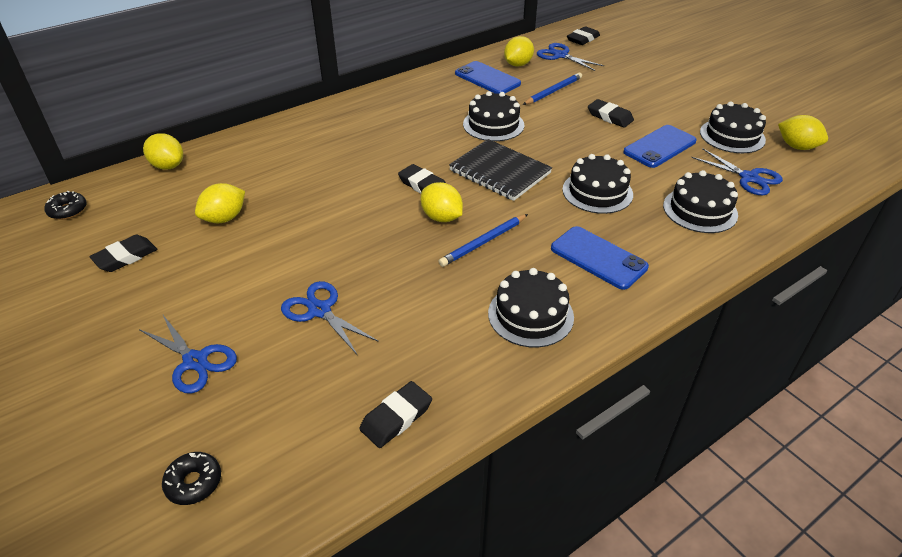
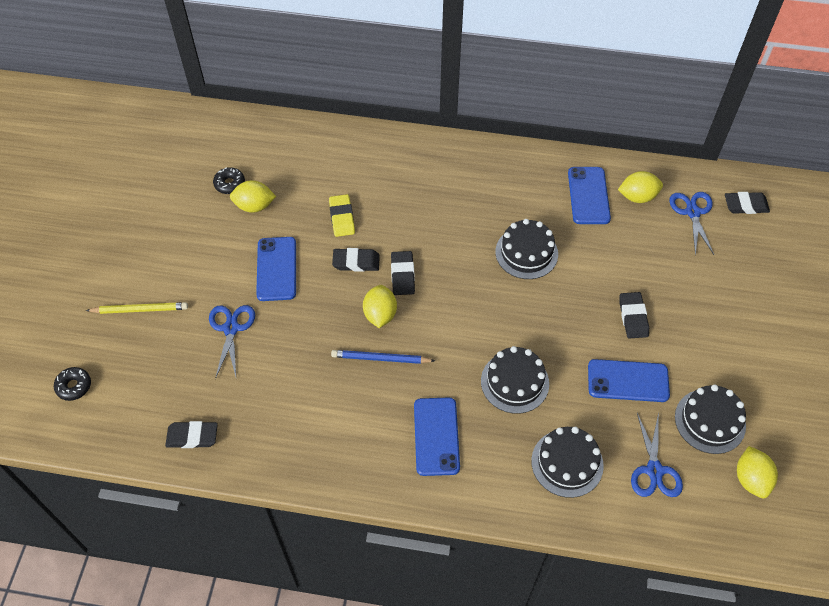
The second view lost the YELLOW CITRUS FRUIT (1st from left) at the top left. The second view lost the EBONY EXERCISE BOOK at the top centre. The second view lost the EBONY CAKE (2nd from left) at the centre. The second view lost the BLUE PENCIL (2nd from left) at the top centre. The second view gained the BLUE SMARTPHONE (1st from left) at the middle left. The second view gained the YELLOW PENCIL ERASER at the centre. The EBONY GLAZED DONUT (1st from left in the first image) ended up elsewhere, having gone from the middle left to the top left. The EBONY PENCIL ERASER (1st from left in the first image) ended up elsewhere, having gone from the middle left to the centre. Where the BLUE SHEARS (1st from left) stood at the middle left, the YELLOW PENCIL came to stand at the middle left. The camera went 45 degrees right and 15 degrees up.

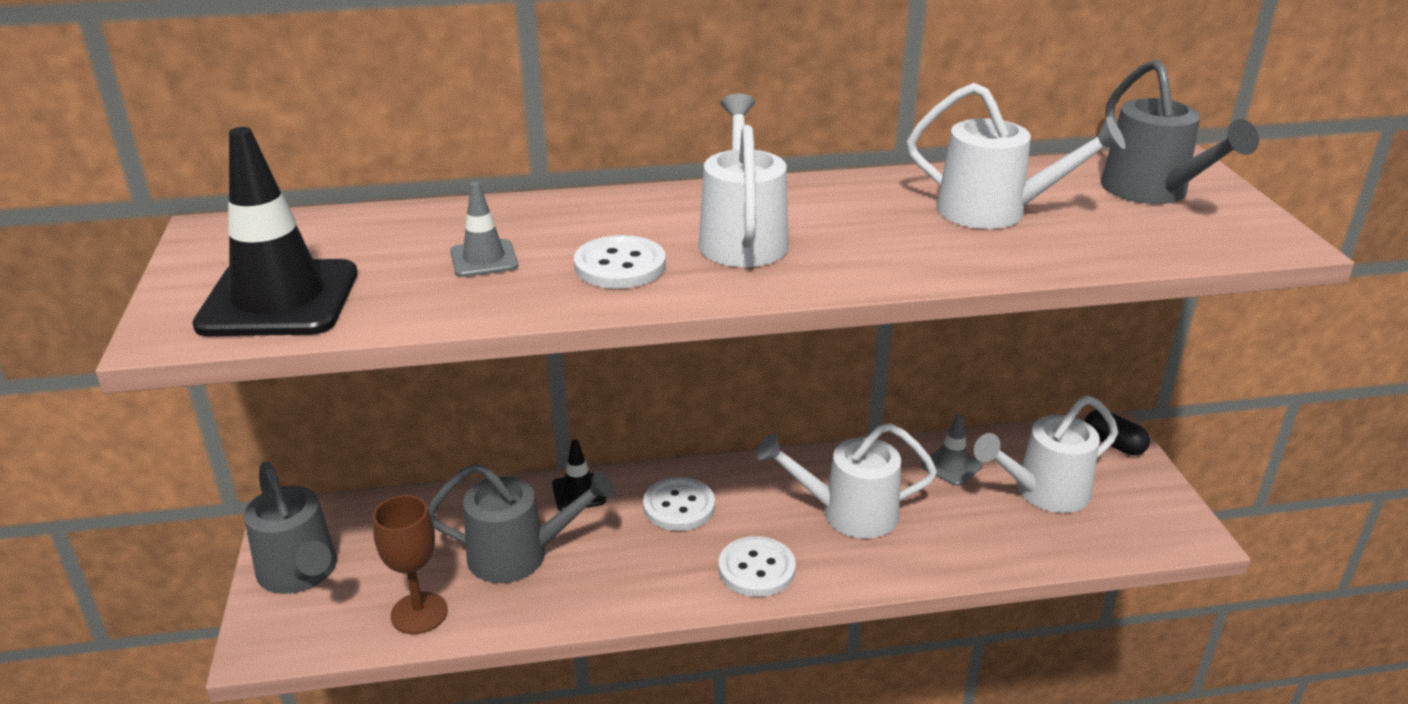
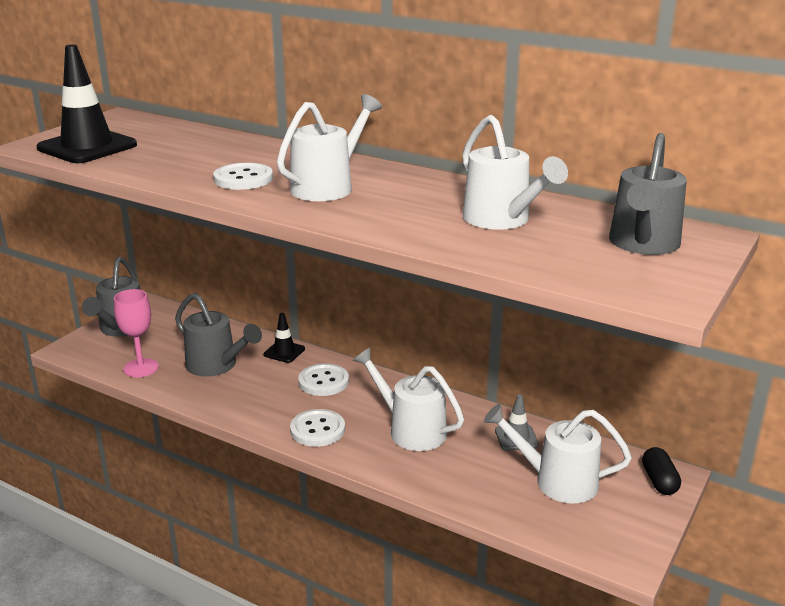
The second view lost the GRAY ROAD CONE (1st from left) at the top centre. What was the RUSSET WINE GLASS at the bottom left turned into the ROSE-PINK WINE GLASS at the middle left. The camera went 40 degrees right and 5 degrees down.

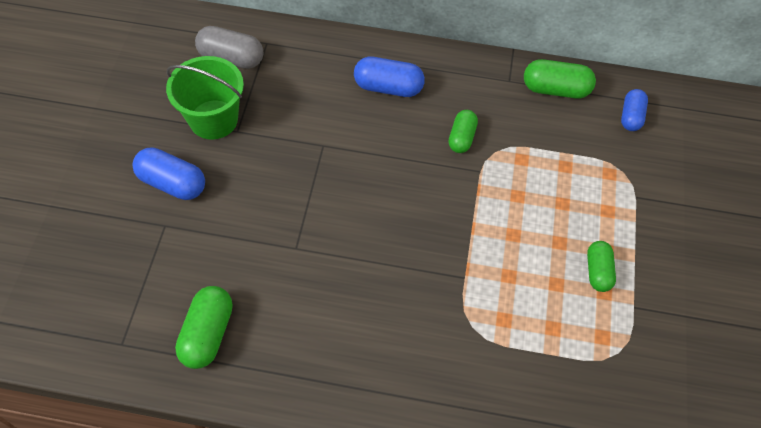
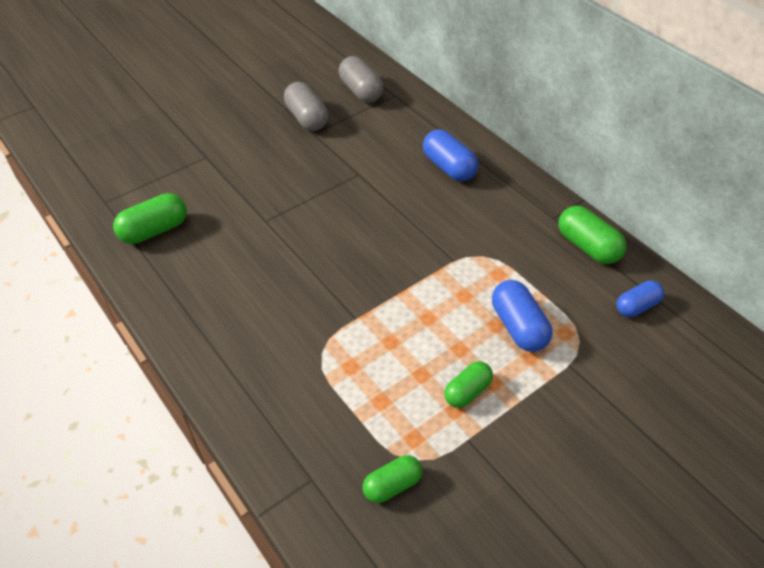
The BLUE CAPSULE (1st from left in the first image) ended up elsewhere, having gone from the middle left to the middle right. The GREEN CAPSULE (2nd from left) ended up elsewhere, having gone from the top centre to the bottom centre. Where the GREEN SAND BUCKET stood at the top left, the GRAY CAPSULE (1st from left) came to stand at the top centre. The camera went 45 degrees right and 10 degrees down.

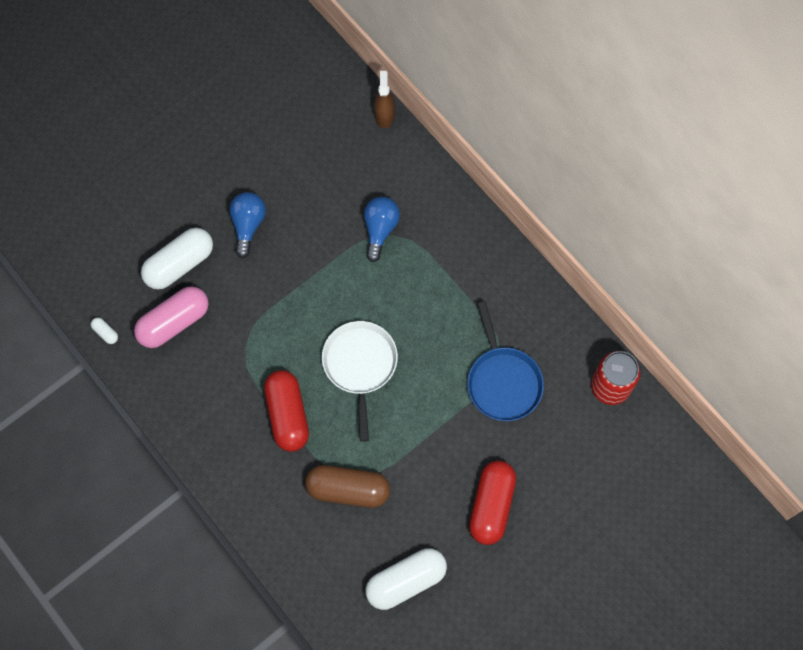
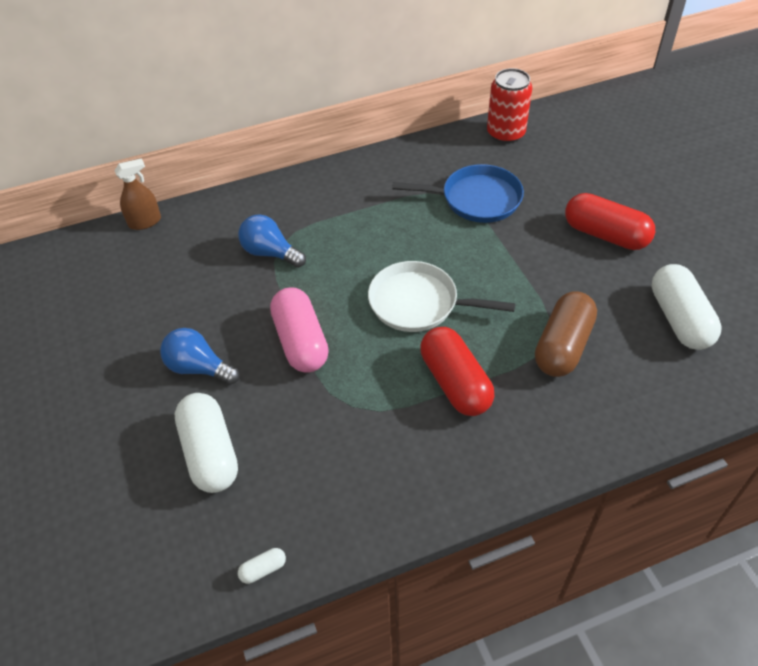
The ROSE-PINK CAPSULE ended up elsewhere, having gone from the middle left to the centre. The RED CAPSULE (1st from left) at the centre ended up facing another way, 60 degrees clockwise from before. The RUSSET SPRAY CLEANER at the top centre ended up facing another way, 135 degrees clockwise from before. The camera went 70 degrees left and 20 degrees down.

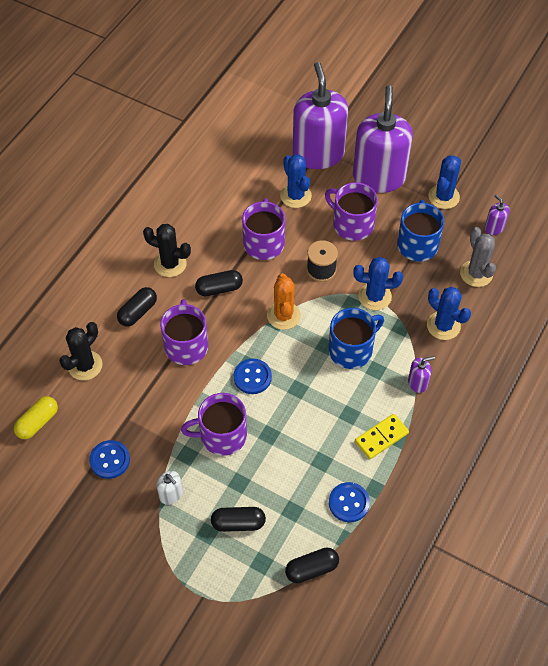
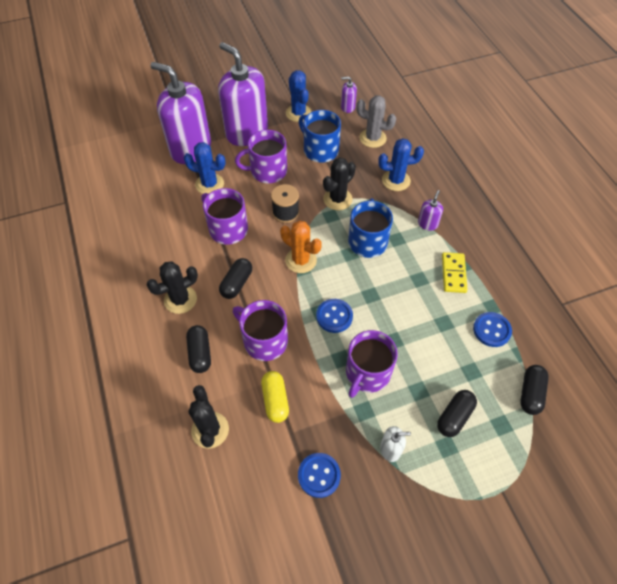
The YELLOW CAPSULE ended up elsewhere, having gone from the middle left to the bottom centre. What was the BLUE SAGUARO CACTUS (2nd from left) at the middle right turned into the EBONY SAGUARO CACTUS (3rd from left) at the top centre. The camera went 50 degrees left and 0 degrees up.

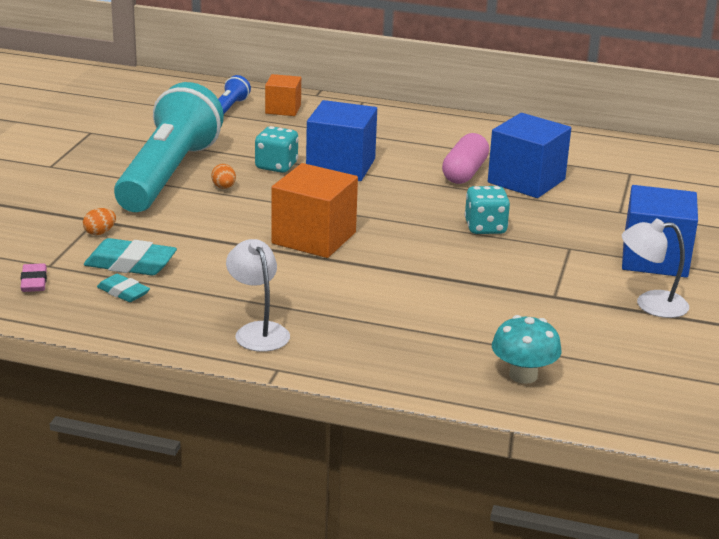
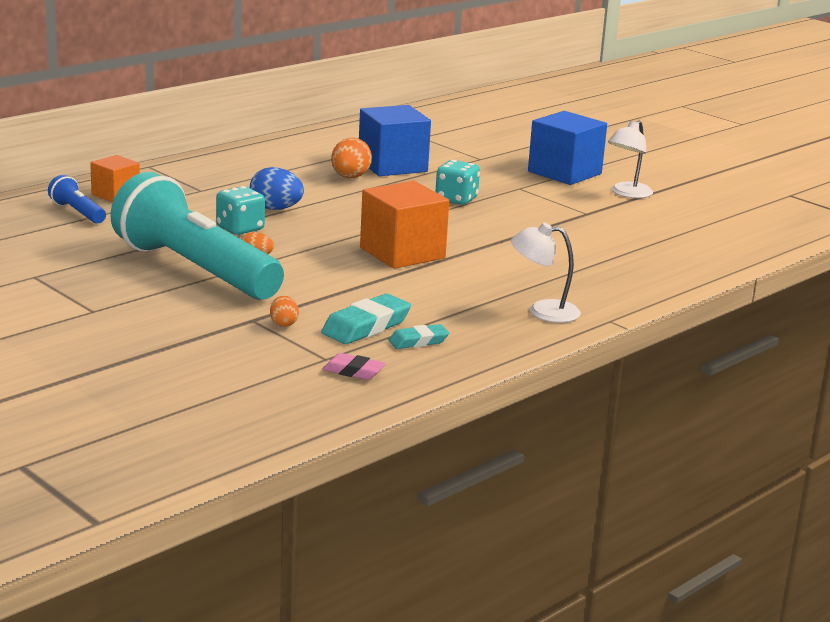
The second view lost the TURQUOISE MUSHROOM at the middle right. Where the BLUE CUBE (1st from left) stood at the top centre, the BLUE EGG came to stand at the top centre. Where the ROSE-PINK CAPSULE stood at the top centre, the ORANGE-COLOURED EGG (3rd from left) came to stand at the top centre. The camera went 60 degrees left and 5 degrees down.

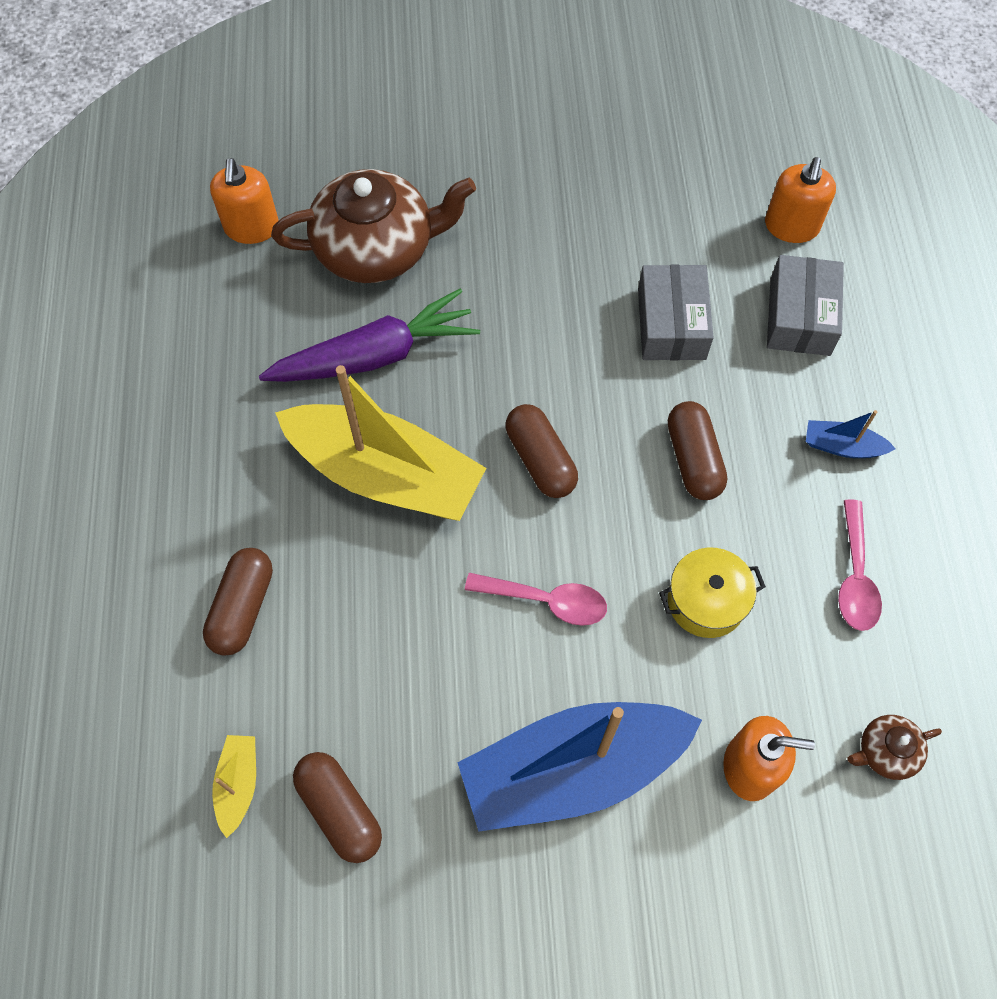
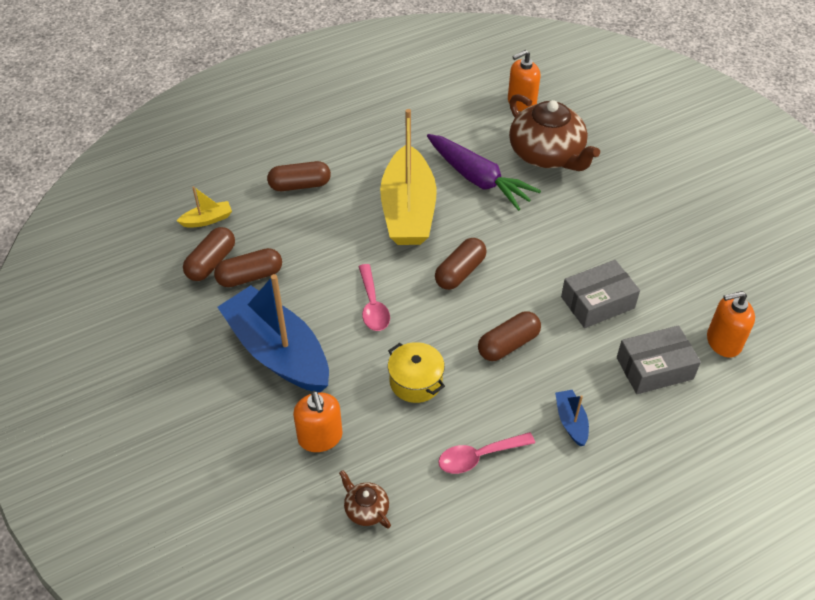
The second view gained the RUSSET CAPSULE (2nd from left) at the middle left. The camera went 65 degrees right and 15 degrees down.

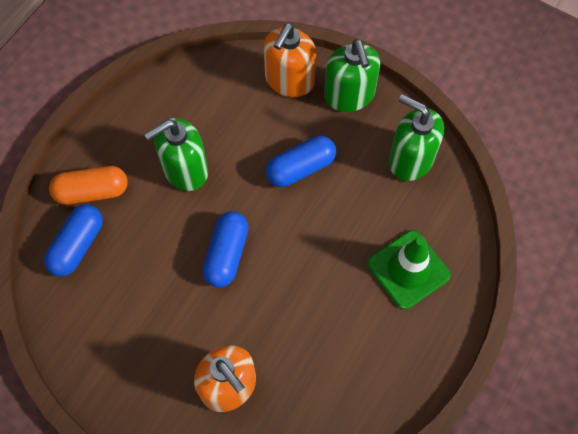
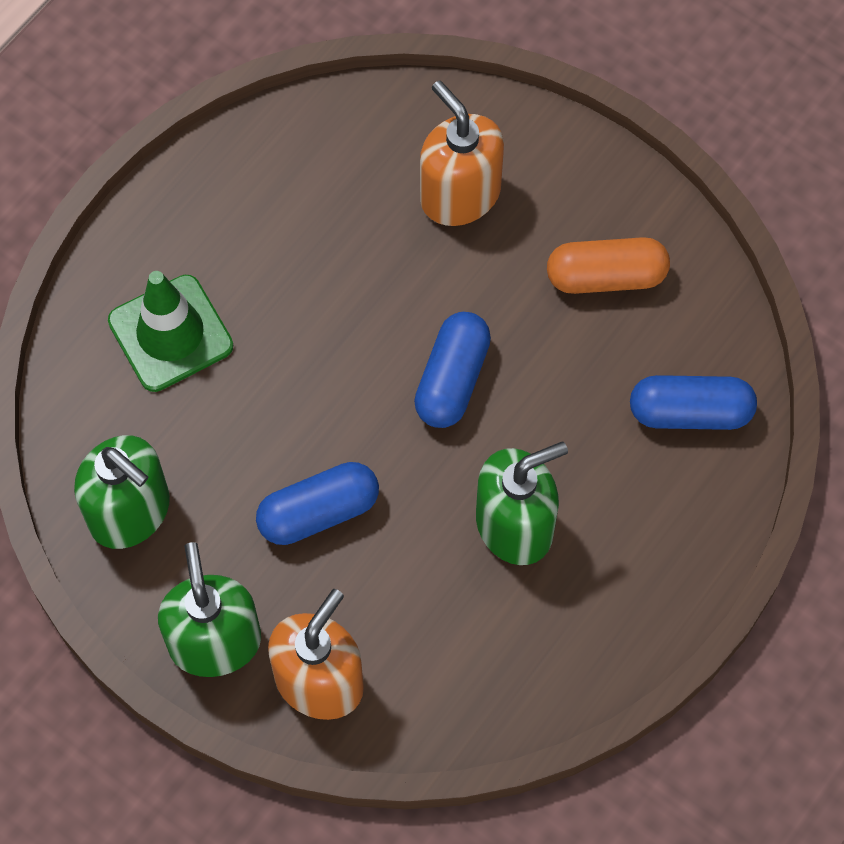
The ORANGE-COLOURED CAPSULE ended up elsewhere, having gone from the middle left to the top right. The BLUE CAPSULE (1st from left in the first image) at the middle left ended up facing another way, 60 degrees clockwise from before. The camera went 175 degrees left and 0 degrees up.

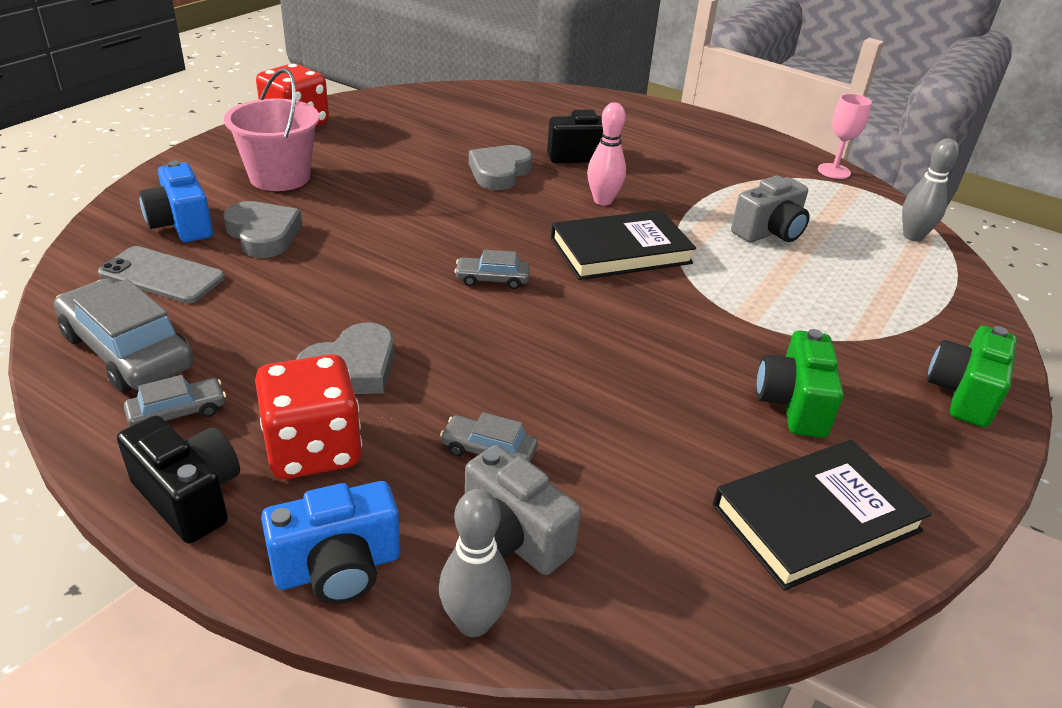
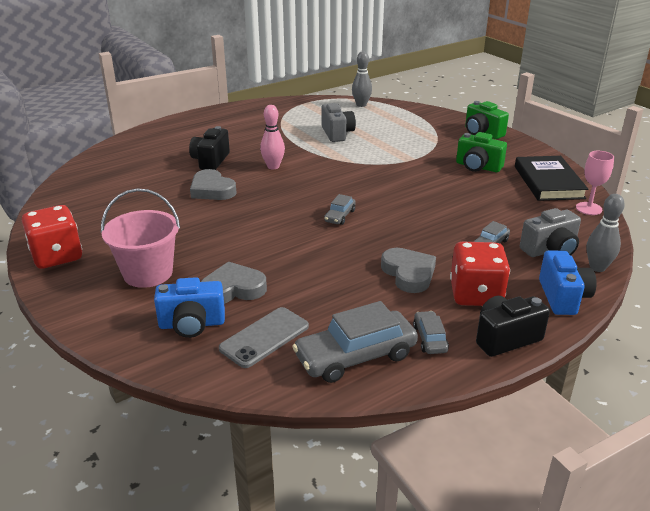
The second view lost the EBONY BOOK (1st from left) at the centre. The ROSE-PINK WINE GLASS ended up elsewhere, having gone from the top right to the middle right. The camera went 65 degrees left and 5 degrees down.

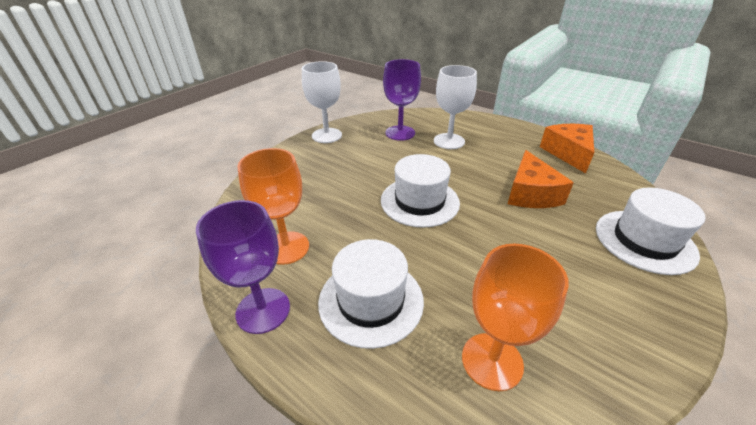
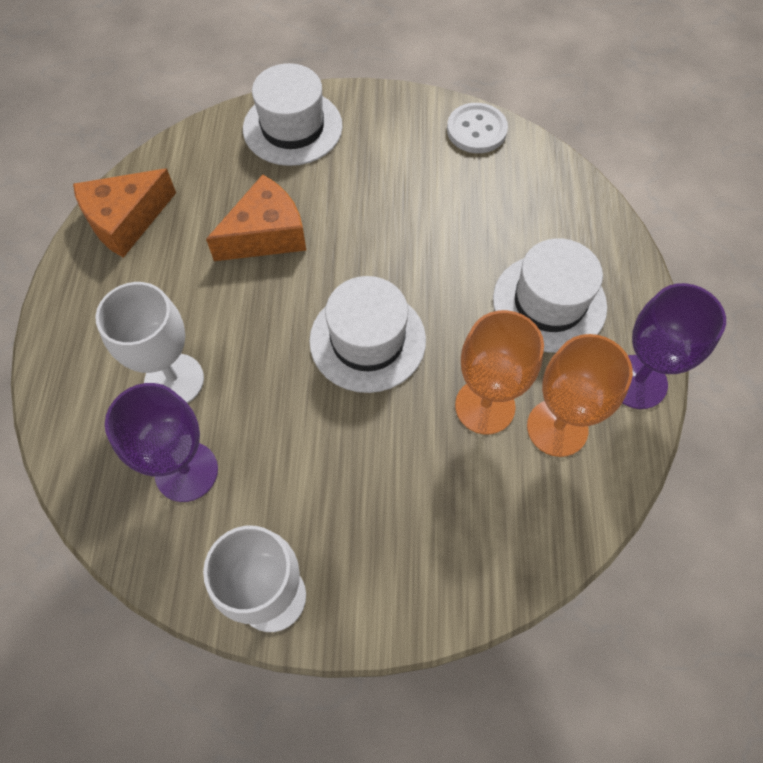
The second view gained the WHITE SEWING BUTTON at the top centre. The ORANGE-COLOURED WINE GLASS (2nd from left in the first image) ended up elsewhere, having gone from the bottom right to the centre. The camera went 125 degrees left and 25 degrees up.

